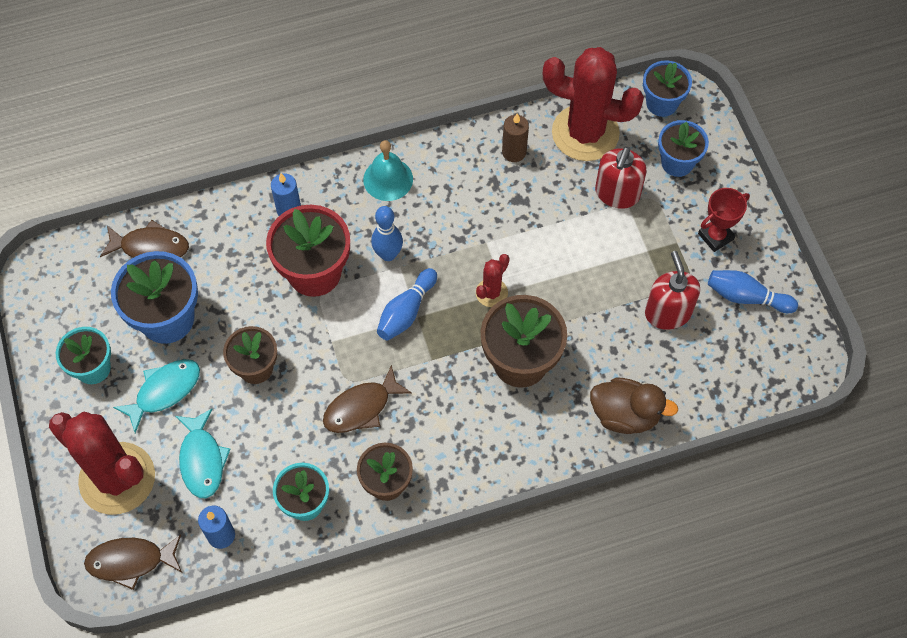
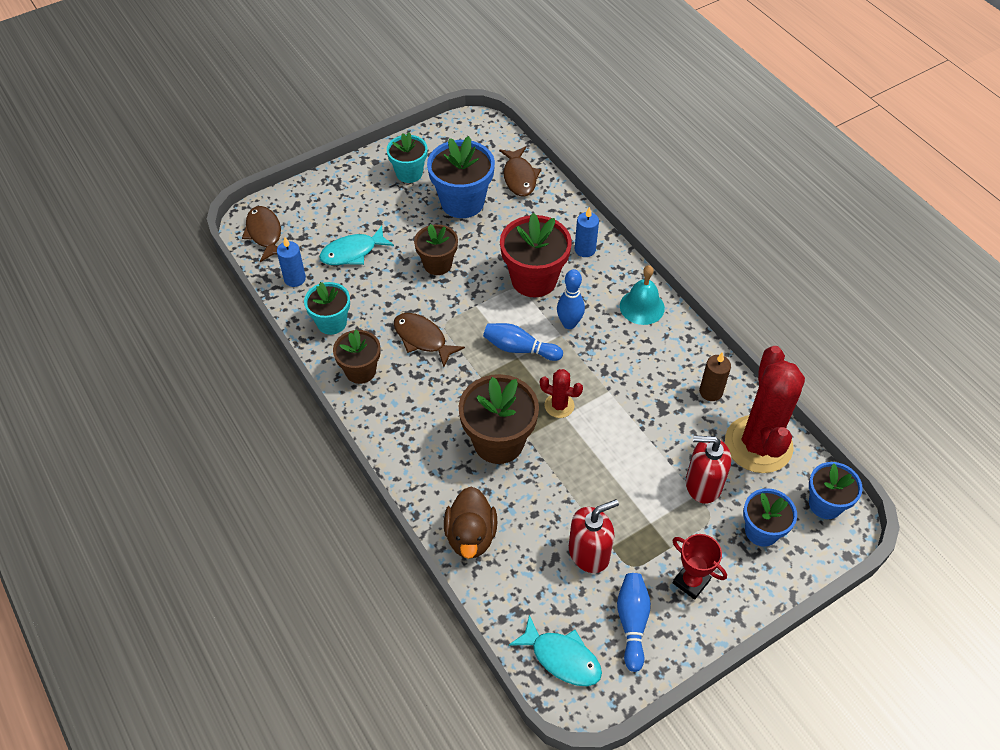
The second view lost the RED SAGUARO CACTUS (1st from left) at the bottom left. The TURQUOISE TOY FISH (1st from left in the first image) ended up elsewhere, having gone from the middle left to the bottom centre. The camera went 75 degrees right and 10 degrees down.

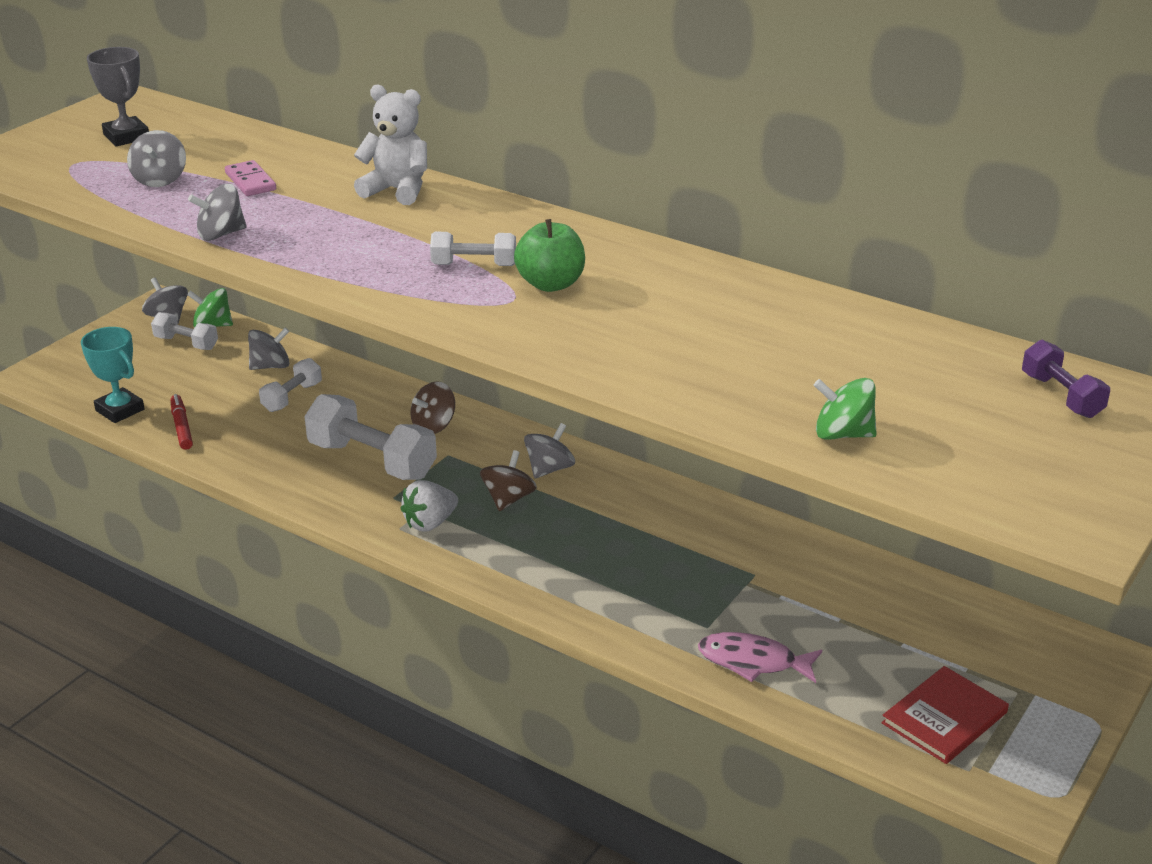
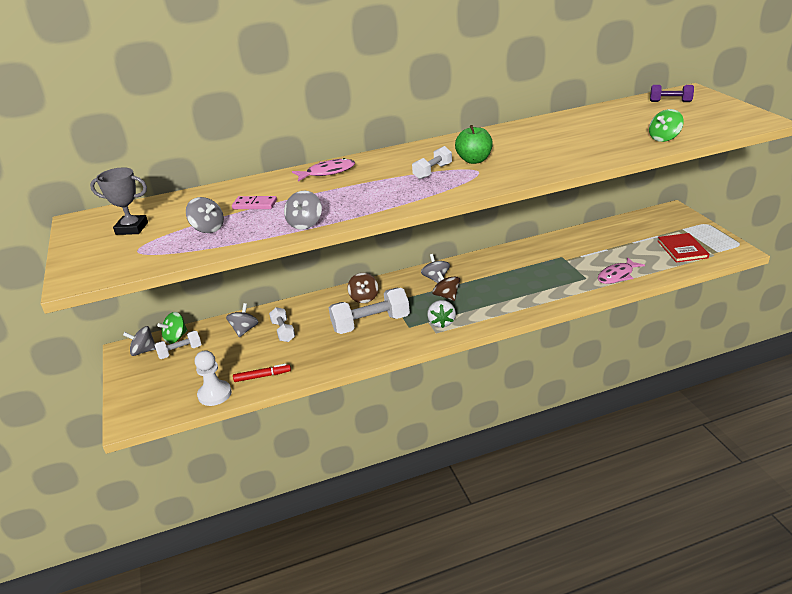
Where the TURQUOISE TROPHY stood at the middle left, the WHITE PAWN came to stand at the middle left. Where the WHITE TEDDY stood at the top centre, the ROSE-PINK TOY FISH (1st from left) came to stand at the top centre. The RED MARKER PEN at the middle left ended up facing another way, 150 degrees clockwise from before. The camera went 50 degrees left and 0 degrees up.

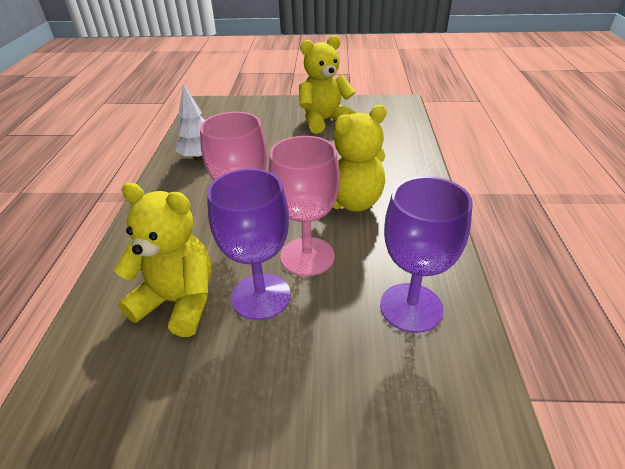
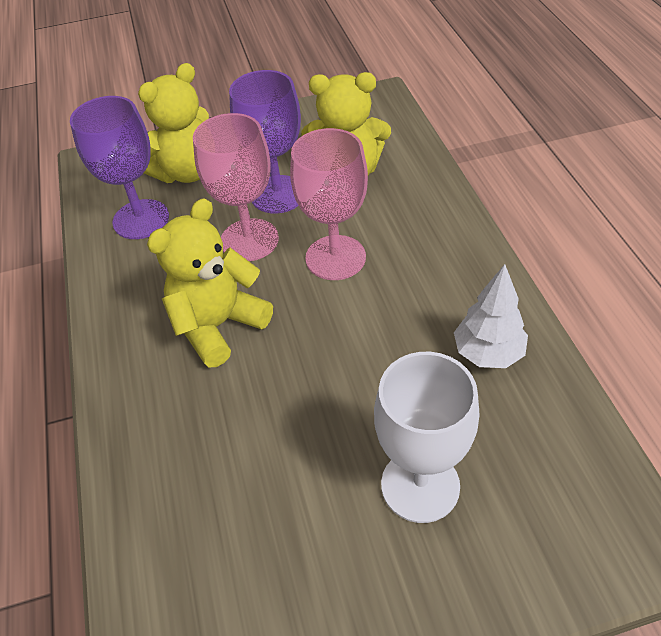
The second view gained the WHITE WINE GLASS at the bottom centre. The YELLOW TEDDY (2nd from left in the first image) ended up elsewhere, having gone from the top centre to the top left. The camera went 165 degrees right and 10 degrees up.

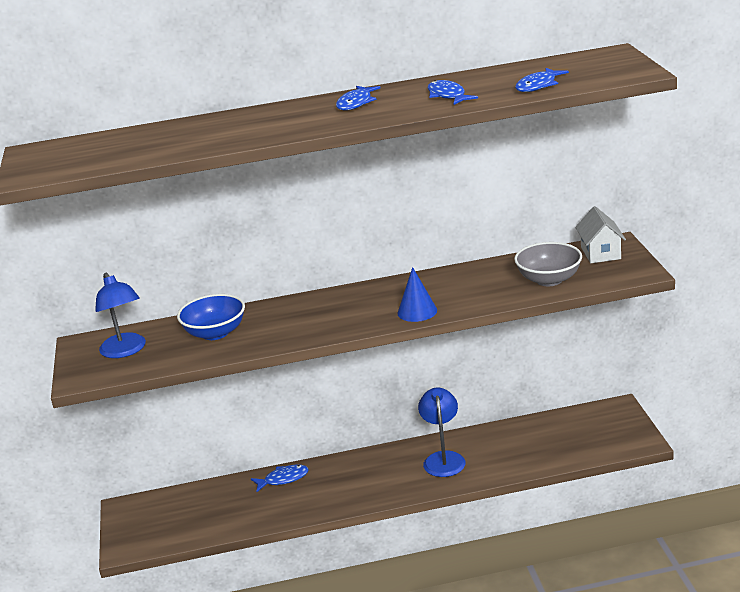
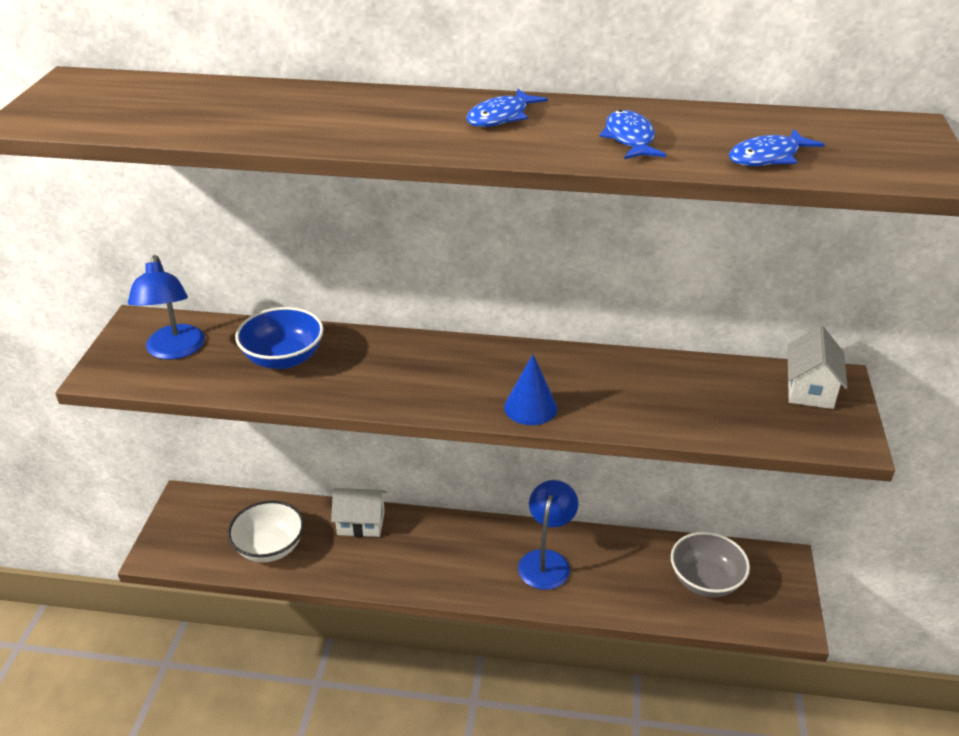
The second view gained the WHITE BOWL at the bottom left. The GRAY BOWL ended up elsewhere, having gone from the middle right to the bottom right. Where the BLUE TOY FISH (1st from left) stood at the bottom centre, the WHITE COTTAGE (1st from left) came to stand at the bottom centre. The camera went 15 degrees right and 10 degrees up.

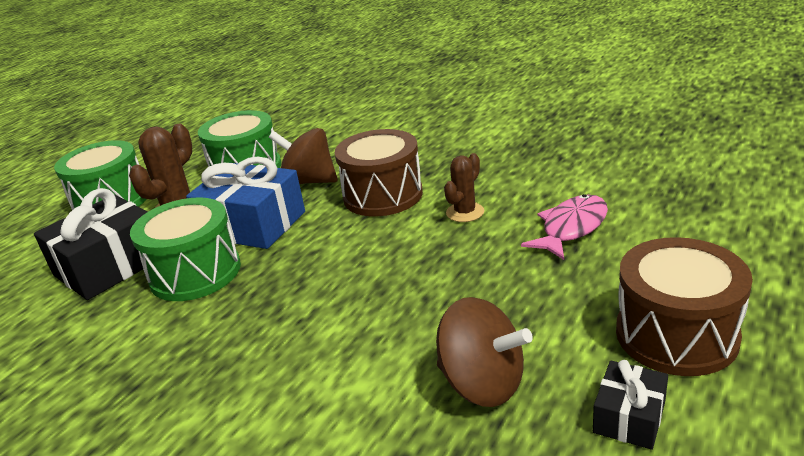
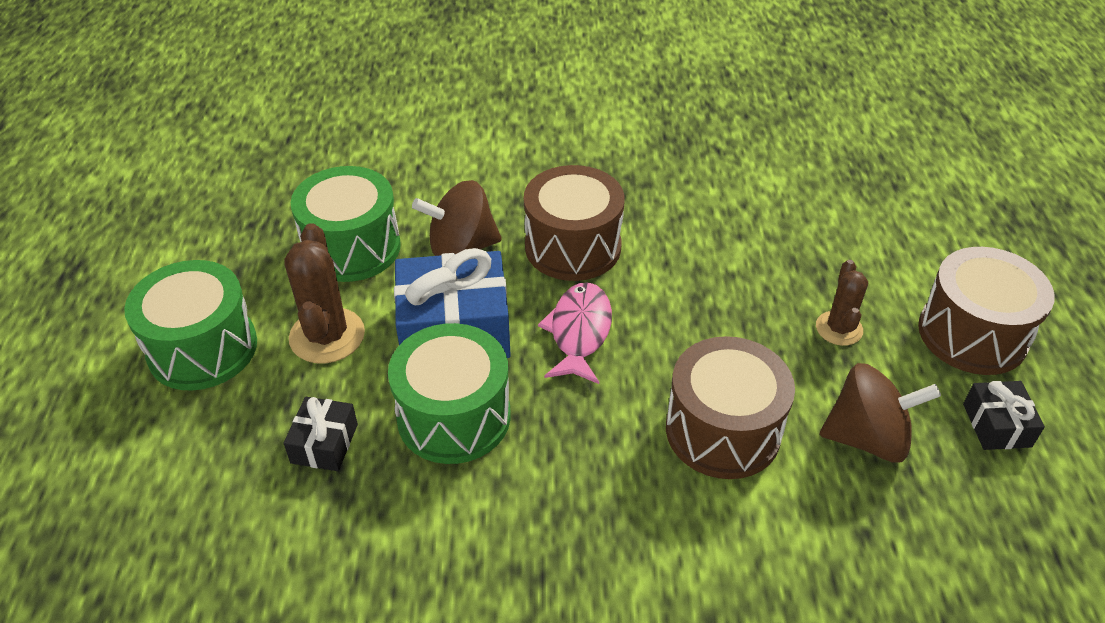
The second view gained the RUSSET DRUM (2nd from left) at the centre. The RUSSET SAGUARO CACTUS (2nd from left) ended up elsewhere, having gone from the centre to the middle right. The ROSE-PINK TOY FISH ended up elsewhere, having gone from the middle right to the centre. The size of the EBONY WRAPPED GIFT (1st from left) at the middle left changed by a factor of 0.51. The camera went 35 degrees left and 15 degrees up.

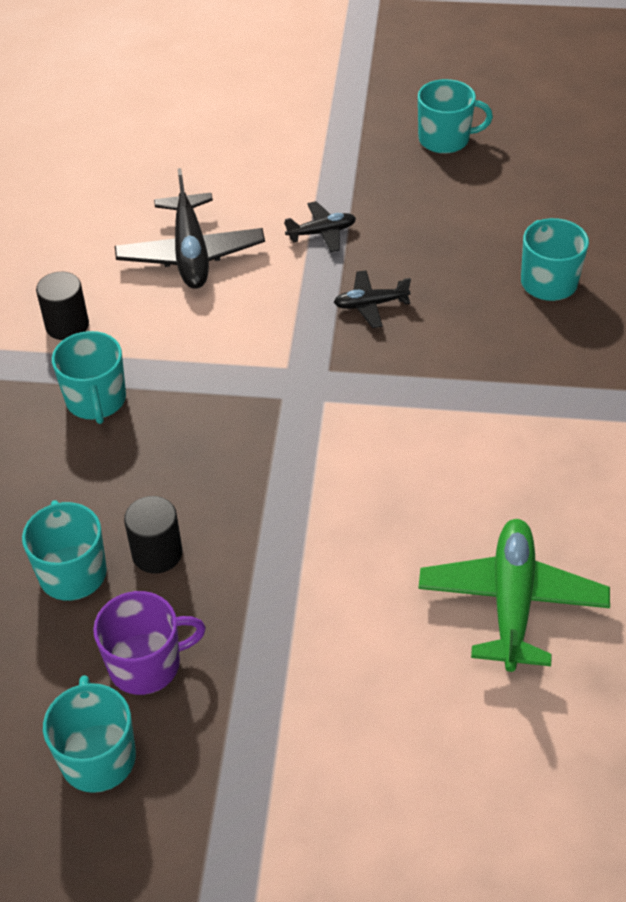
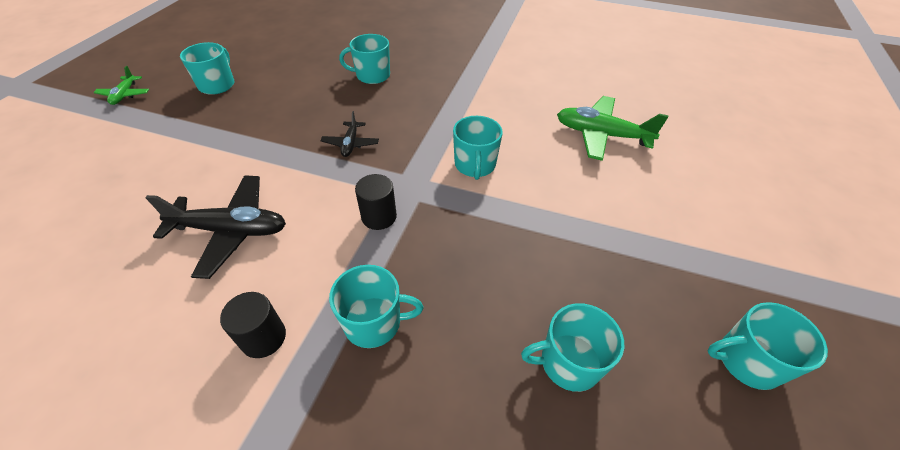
The second view lost the ROYAL PURPLE TEA MUG at the bottom left. The second view lost the EBONY TOY PLANE (2nd from left) at the top centre. The second view gained the GREEN TOY PLANE (1st from left) at the top left. The second view gained the TURQUOISE TEA MUG (4th from left) at the top centre. The EBONY CYLINDER (2nd from left) ended up elsewhere, having gone from the middle left to the centre. The camera went 80 degrees left and 0 degrees up.

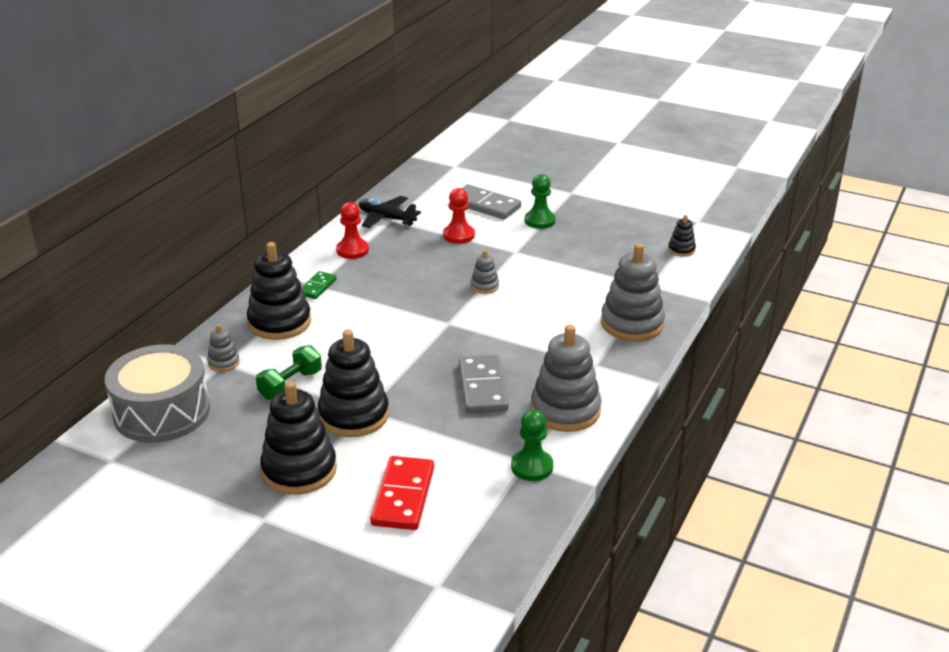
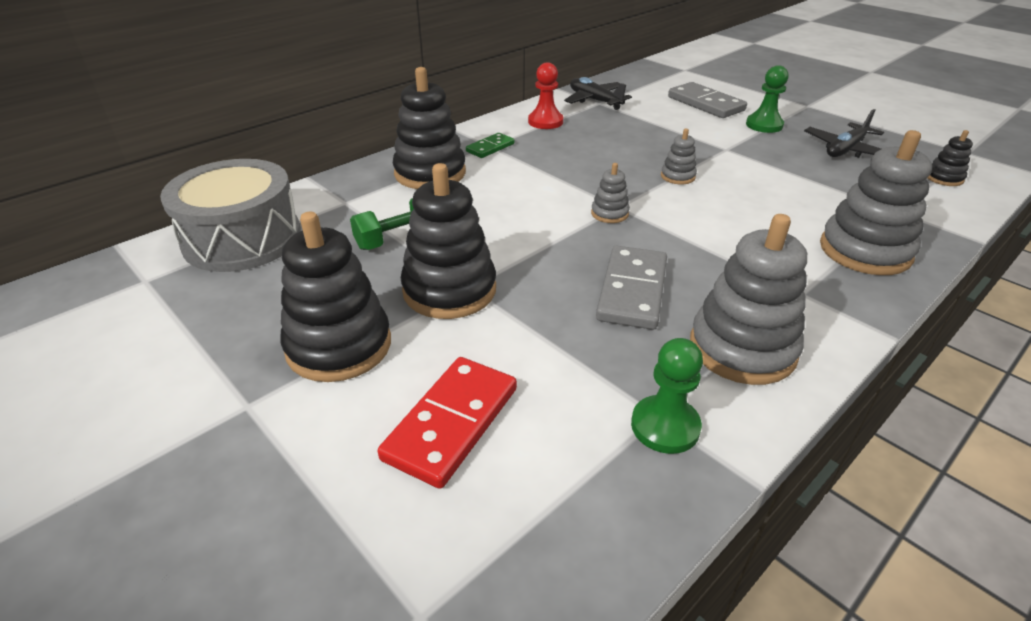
The second view lost the RED PAWN (2nd from left) at the top centre. The second view gained the EBONY TOY PLANE (2nd from left) at the top right. The GRAY RING STACKER (1st from left) ended up elsewhere, having gone from the middle left to the top centre. The camera went 20 degrees right and 5 degrees up.

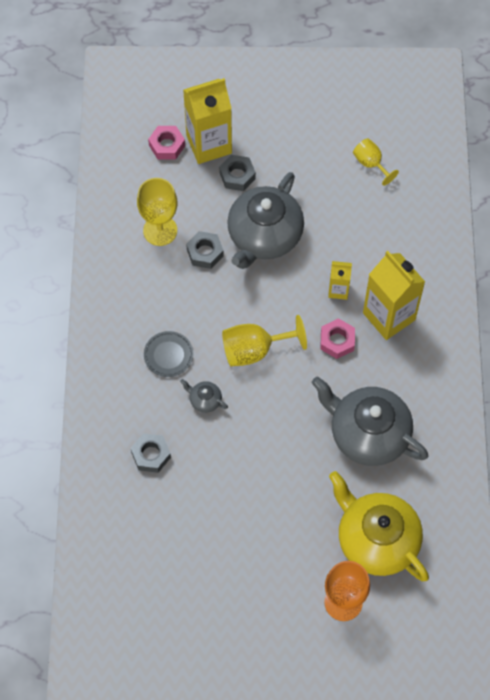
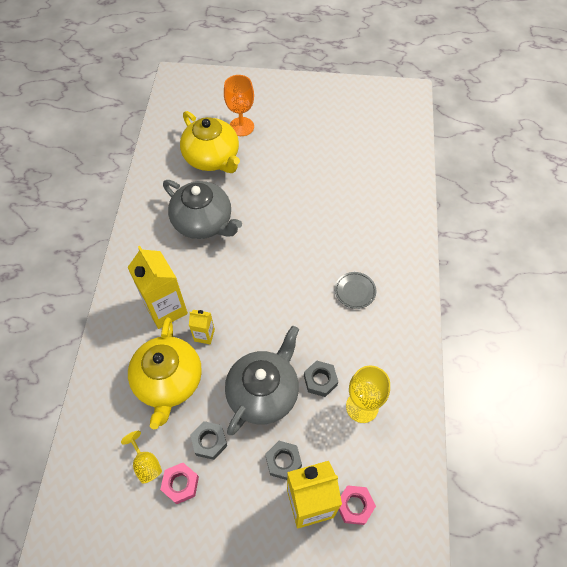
The second view lost the GRAY CHINA TEAPOT (1st from left) at the centre. The second view lost the YELLOW WINE GLASS (2nd from left) at the centre. The second view gained the YELLOW CHINA TEAPOT (1st from left) at the middle left. The GRAY HEX NUT (1st from left) ended up elsewhere, having gone from the middle left to the bottom centre. The ROSE-PINK HEX NUT (2nd from left in the first image) ended up elsewhere, having gone from the middle right to the bottom left. The camera went 175 degrees left and 5 degrees down.

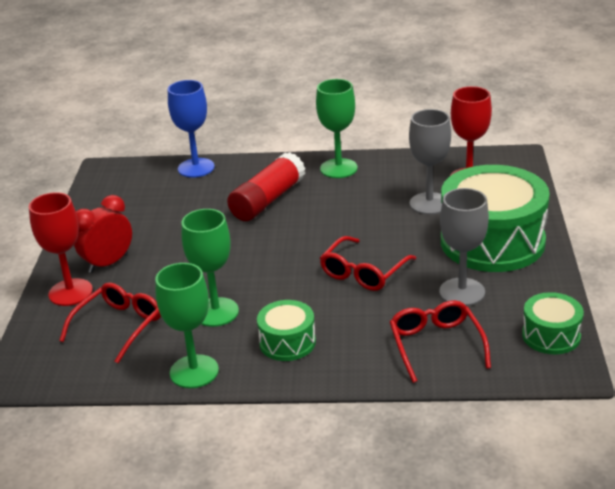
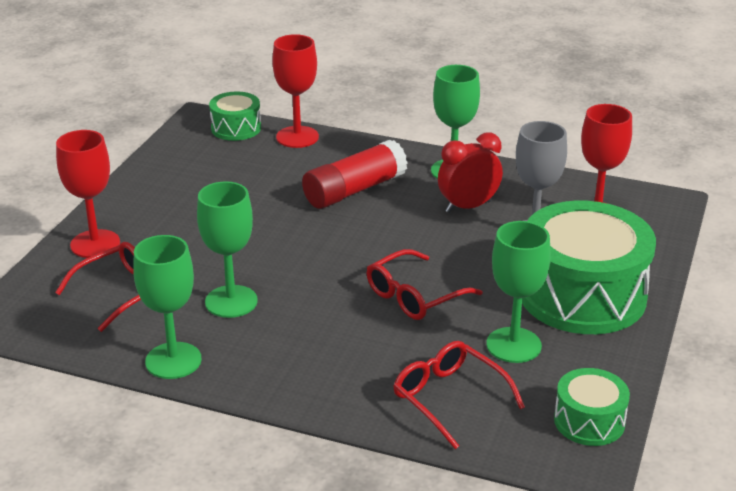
The RED CLOCK ended up elsewhere, having gone from the middle left to the centre. The GREEN DRUM (1st from left) ended up elsewhere, having gone from the bottom centre to the top left. What was the BLUE WINE GLASS at the top left turned into the RED WINE GLASS (2nd from left) at the top centre. What was the GRAY WINE GLASS (2nd from left) at the middle right turned into the GREEN WINE GLASS (4th from left) at the middle right. The RED EYEGLASSES (3rd from left) at the bottom right ended up facing another way, 45 degrees counterclockwise from before. The camera went 15 degrees right and 0 degrees up.

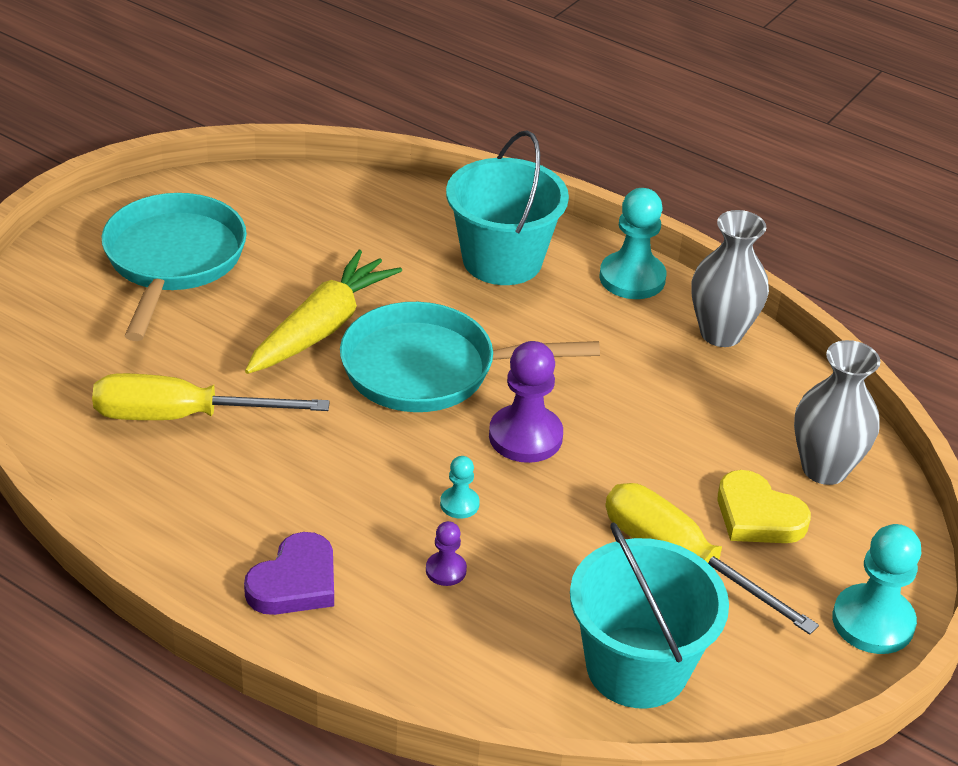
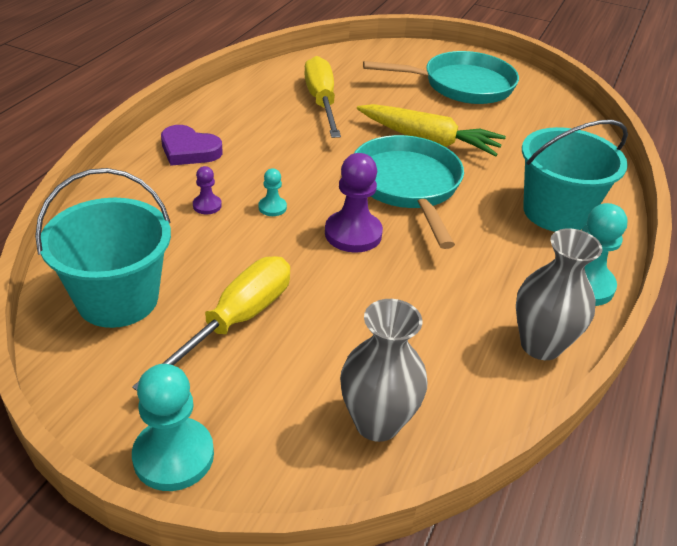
The second view lost the YELLOW HEART at the middle right. The camera went 80 degrees right and 0 degrees up.

